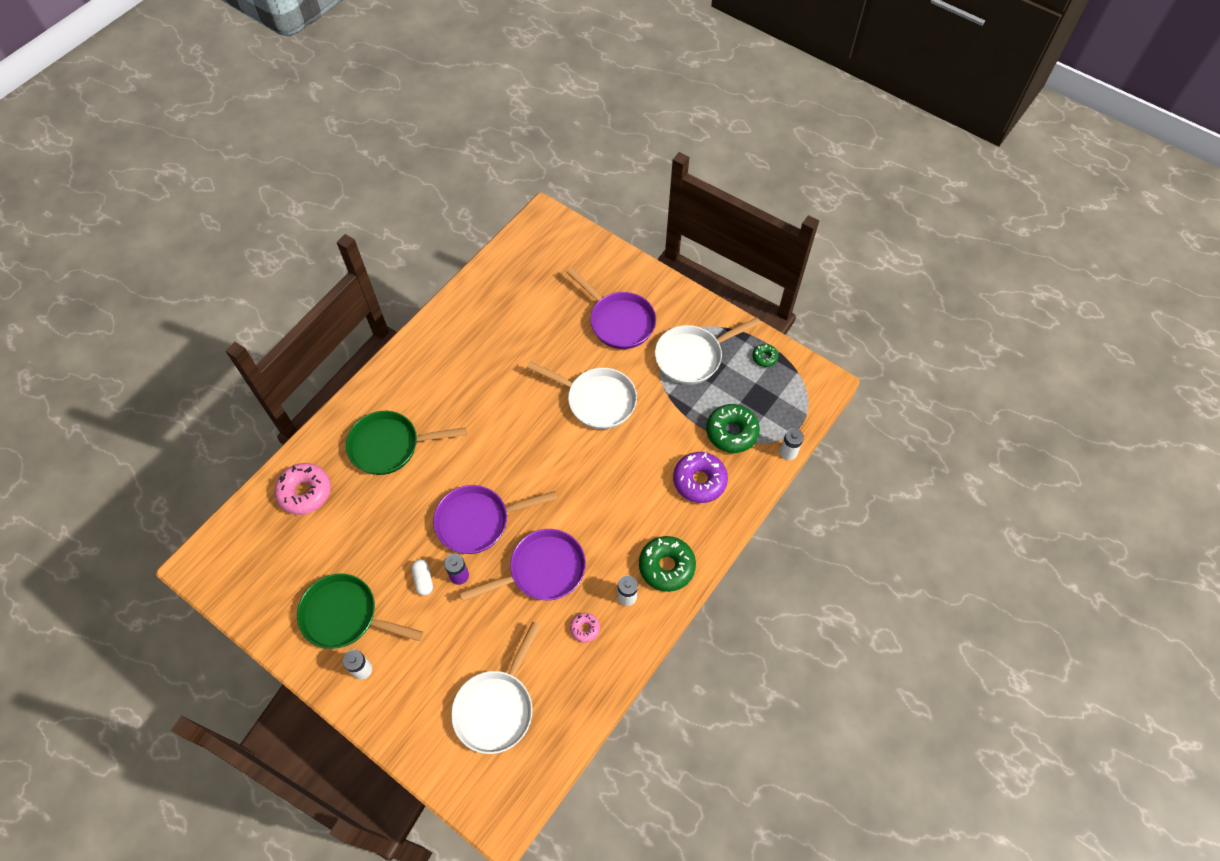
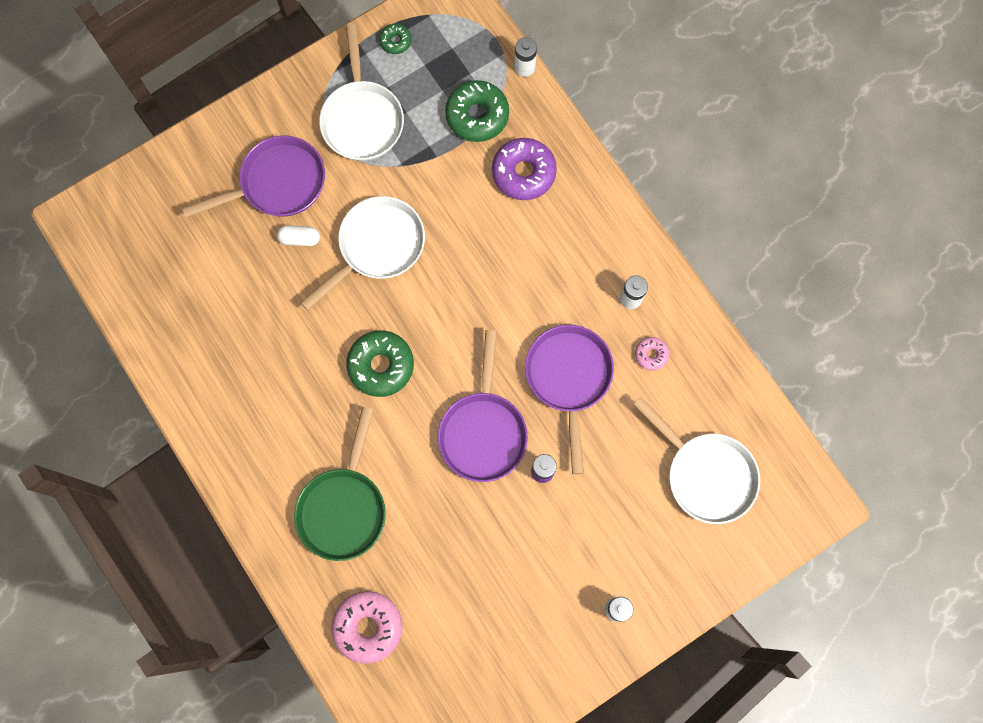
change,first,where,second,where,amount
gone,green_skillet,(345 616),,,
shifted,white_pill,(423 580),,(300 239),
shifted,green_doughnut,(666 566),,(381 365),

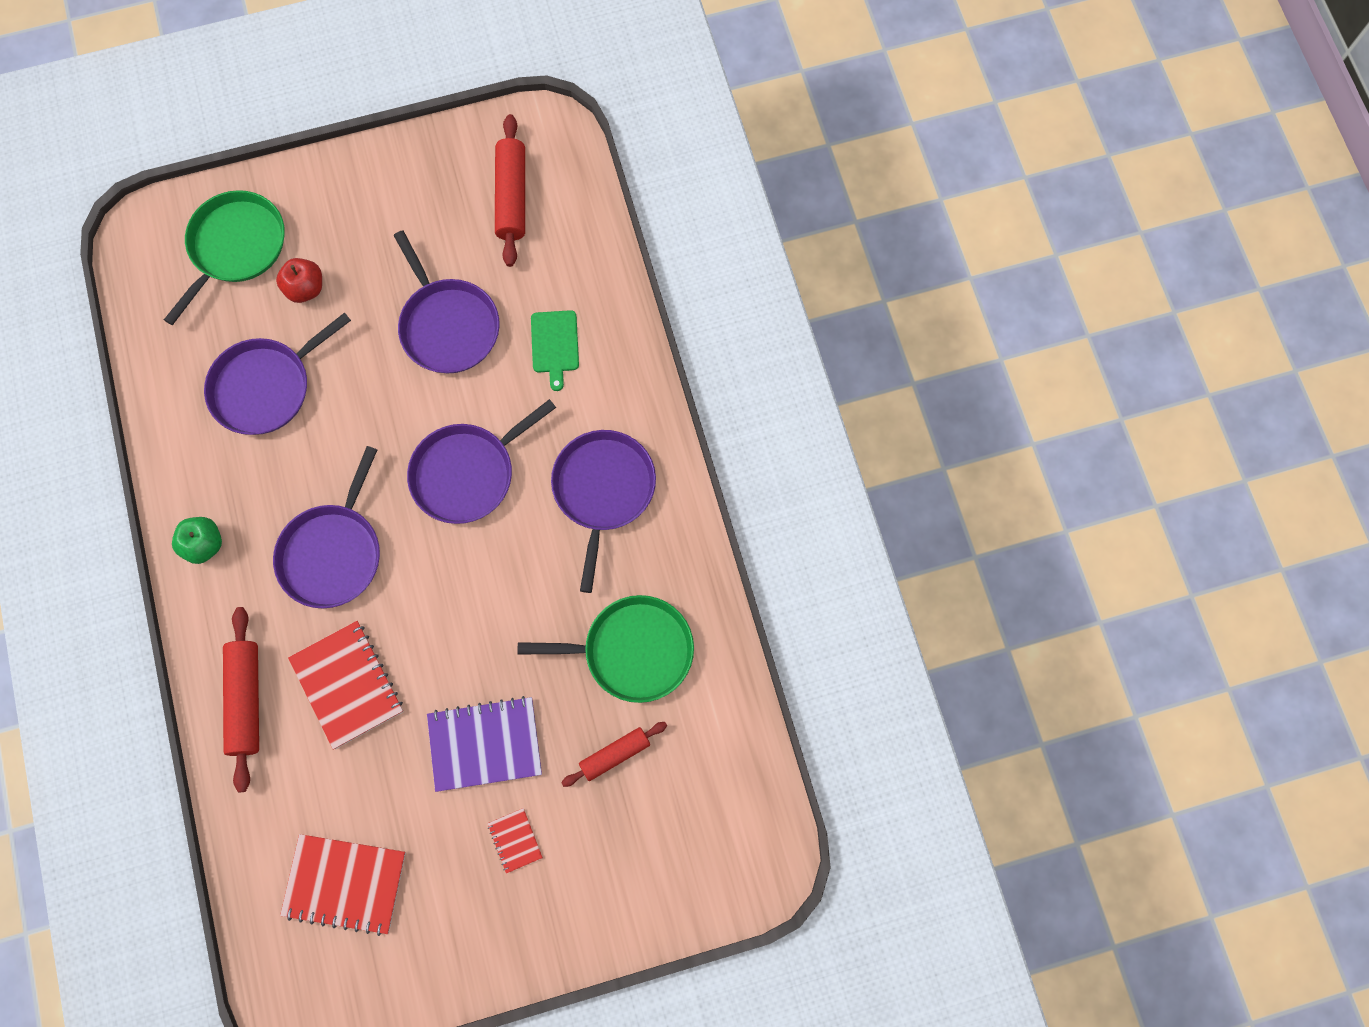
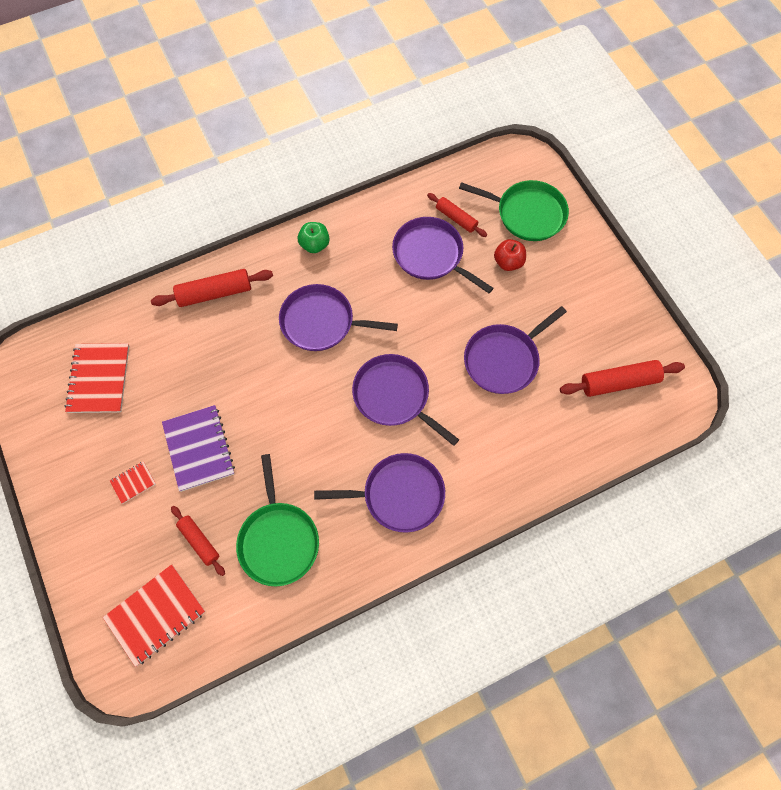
change,first,where,second,where,amount
shifted,crimson_notebook,(347 685),,(156 615),
gone,green_bread_board,(554 345),,,
new,,,crimson_pastry_roller,(456 218),

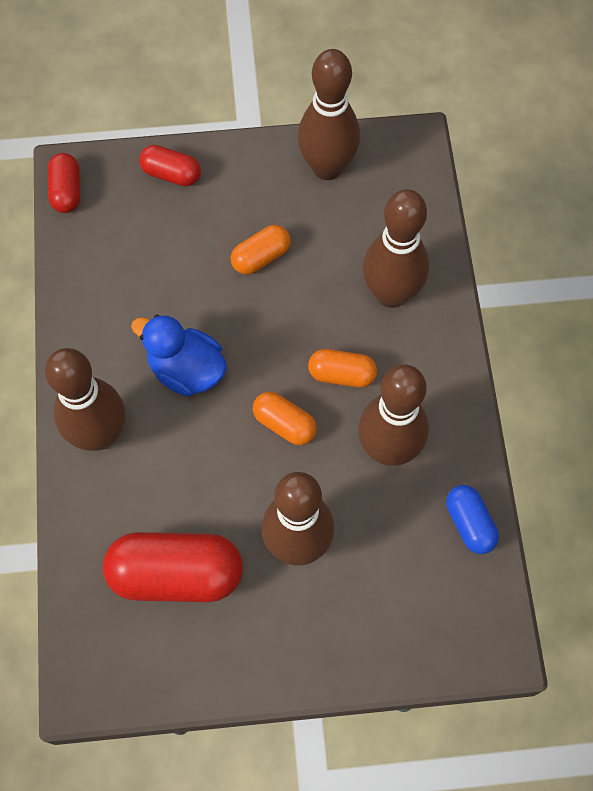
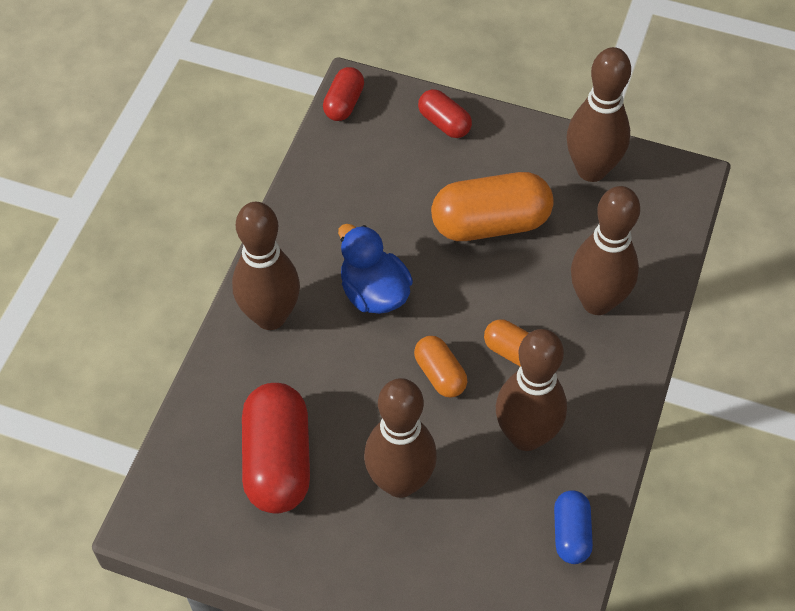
change,first,where,second,where,amount
rotated,crimson_pill,(176 574),,(277 461),60 degrees clockwise
scaled,bright_orange_pill,(261 257),,(490 223),x1.85

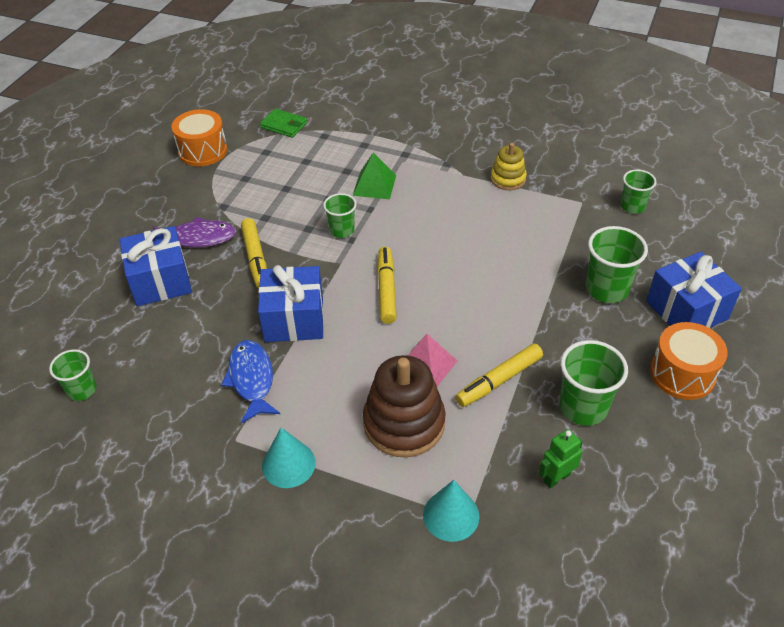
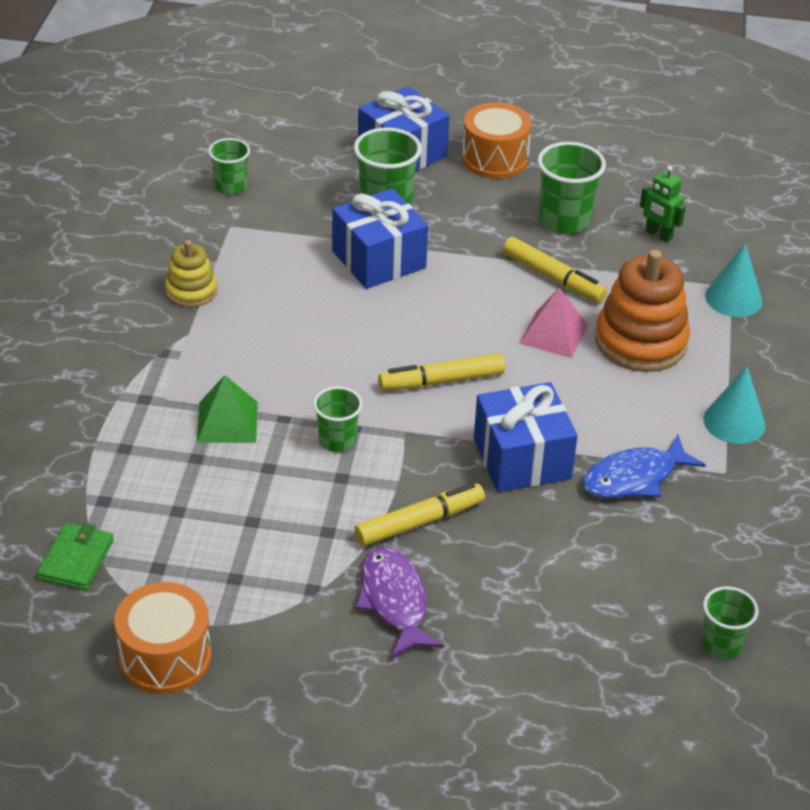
change,first,where,second,where,amount
shifted,royal_blue_present,(160 281),,(379 259),
repainted,dark_brown_stacking_toy,(404 423),bright_orange_stacking_toy,(640 342),

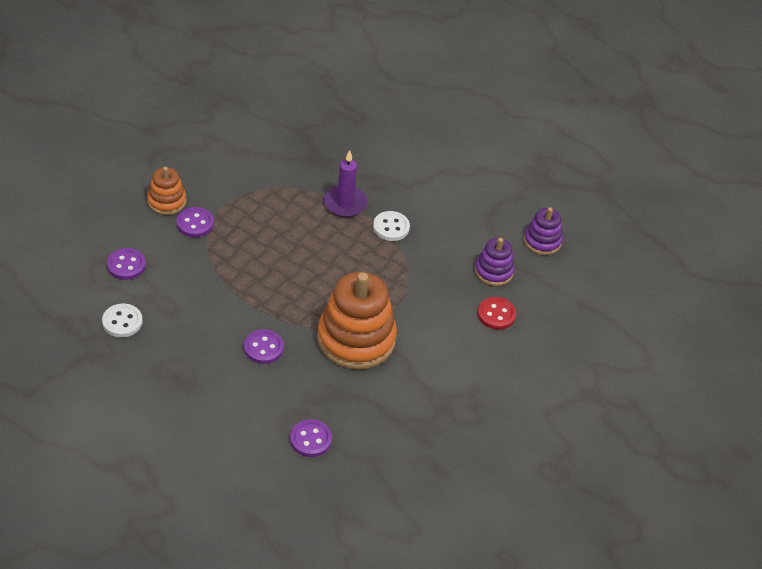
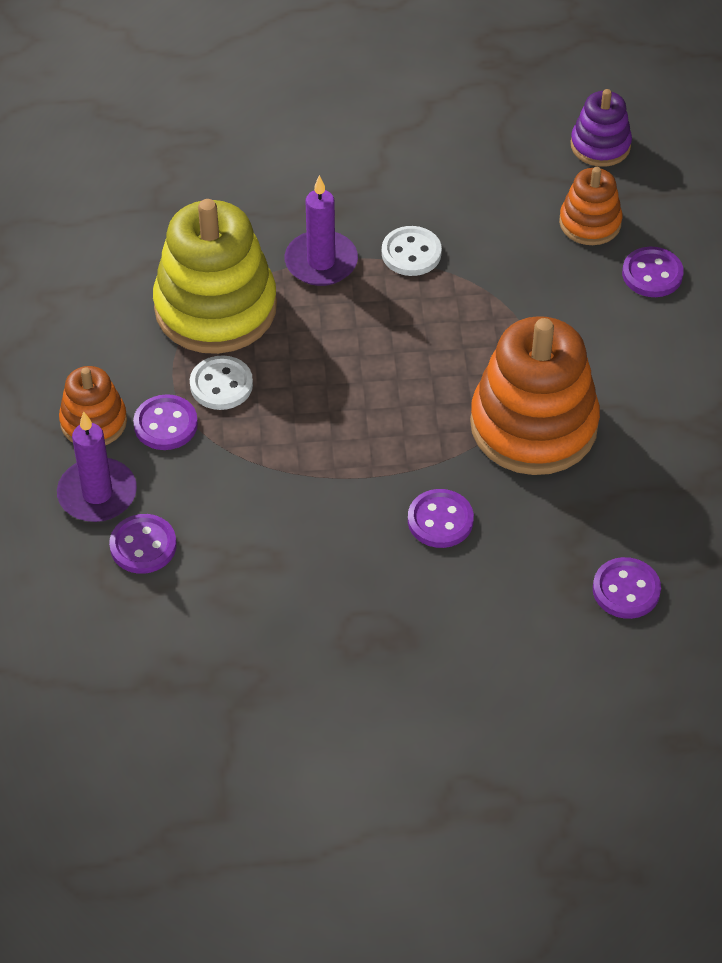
change,first,where,second,where,amount
shifted,white_sewing_button,(122 322),,(221 385),
repainted,violet_stacking_toy,(494 271),bright_orange_stacking_toy,(590 223),
repainted,crimson_sewing_button,(496 314),violet_sewing_button,(652 274),
new,,,violet_pillar_candle,(97 494),
new,,,bright_yellow_stacking_toy,(215 308),

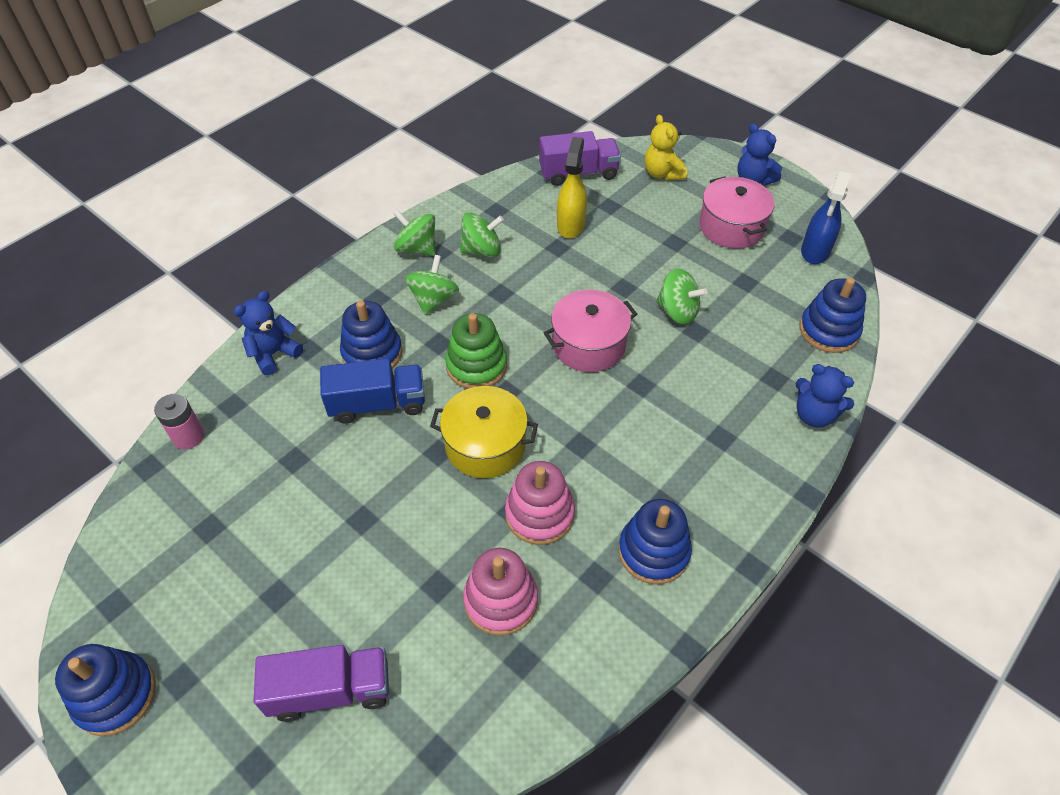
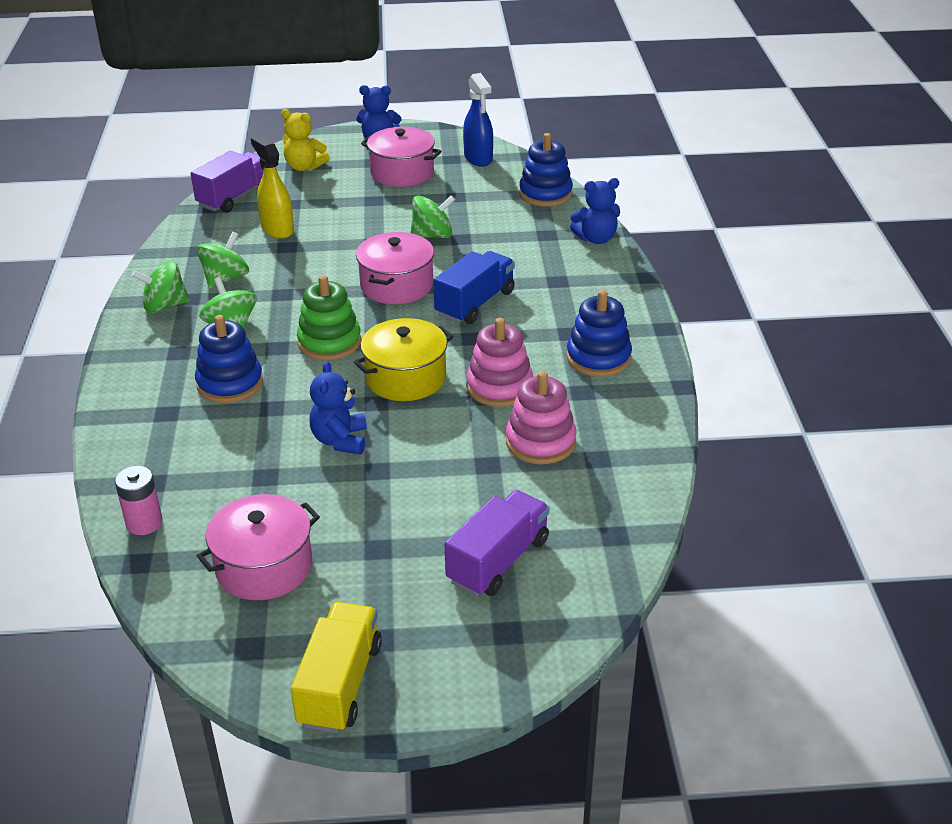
change,first,where,second,where,amount
swapped,royal_blue_stacking_toy,(115 695),bright_yellow_toy_truck,(340 684),
shifted,royal_blue_stuffed_bear,(274 354),,(340 440),
shifted,royal_blue_toy_truck,(377 404),,(475 303),
new,,,rosy_stockpot,(264 566),

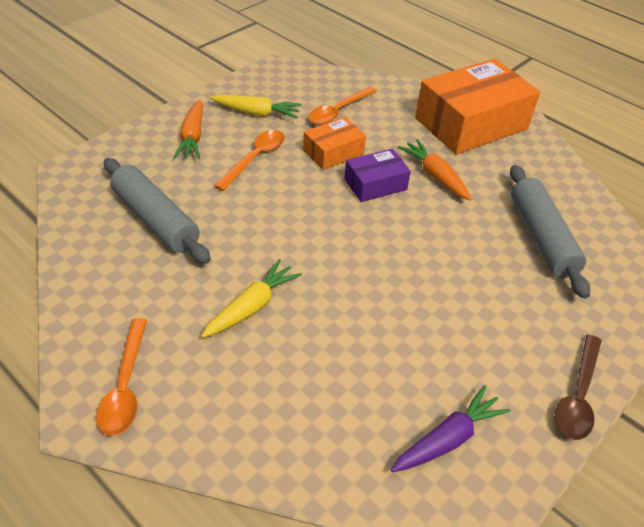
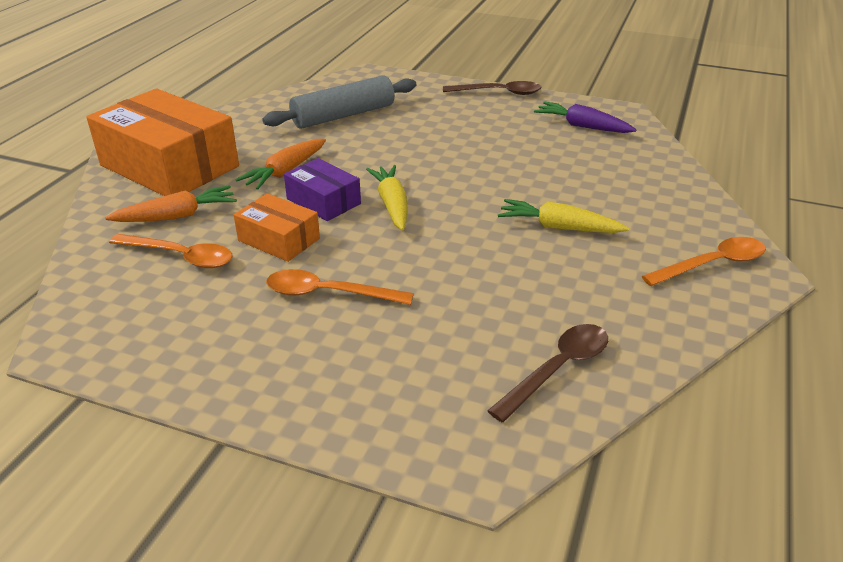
change,first,where,second,where,amount
gone,gray_pastry_roller,(156 219),,,
shifted,bright_orange_carrot,(193 137),,(176 216),
shifted,bright_yellow_carrot,(256 113),,(392 205),
new,,,dark_brown_spoon,(557 369),

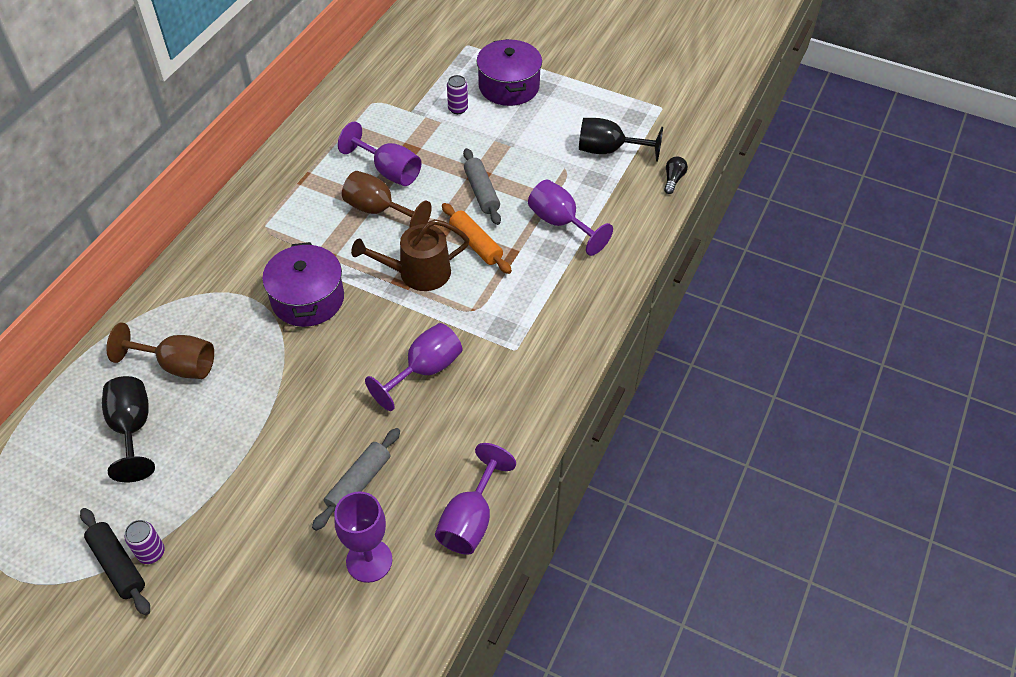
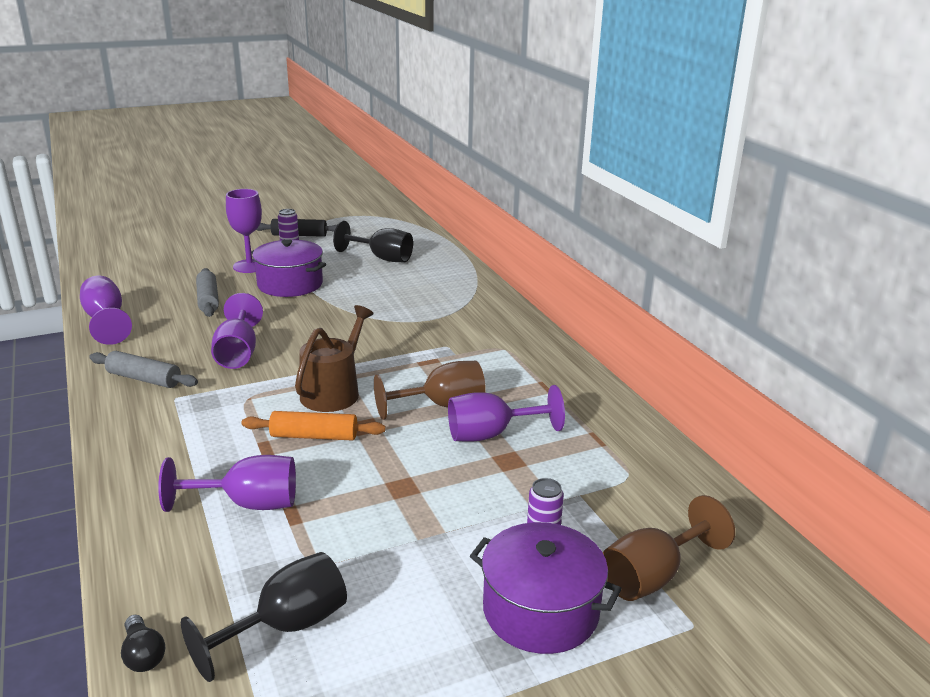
change,first,where,second,where,amount
shifted,dark_brown_goblet,(177 365),,(652 576),
shifted,violet_stockpot,(307 299),,(290 284),
shifted,violet_goblet,(369 560),,(249 266),
shifted,gray_pastry_roller,(481 192),,(144 379),

